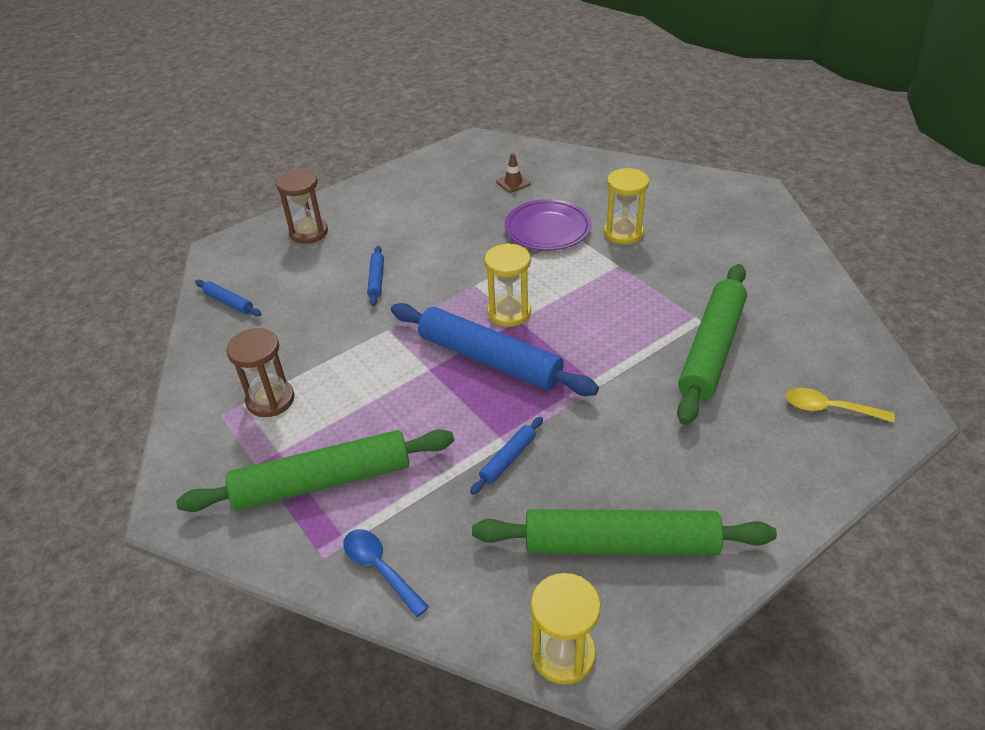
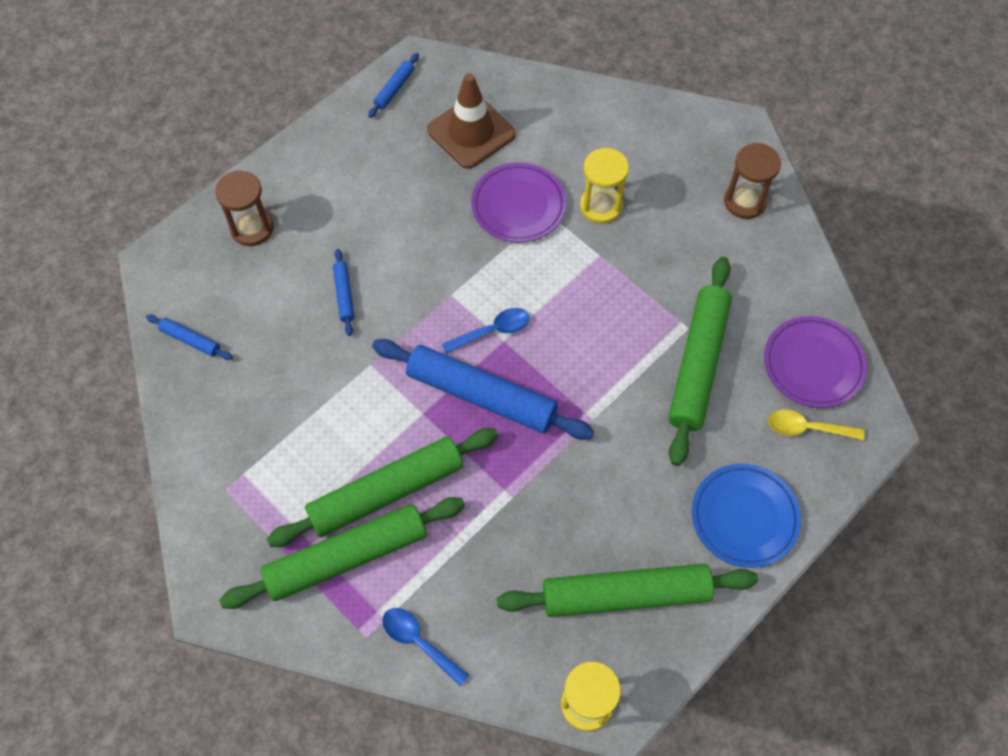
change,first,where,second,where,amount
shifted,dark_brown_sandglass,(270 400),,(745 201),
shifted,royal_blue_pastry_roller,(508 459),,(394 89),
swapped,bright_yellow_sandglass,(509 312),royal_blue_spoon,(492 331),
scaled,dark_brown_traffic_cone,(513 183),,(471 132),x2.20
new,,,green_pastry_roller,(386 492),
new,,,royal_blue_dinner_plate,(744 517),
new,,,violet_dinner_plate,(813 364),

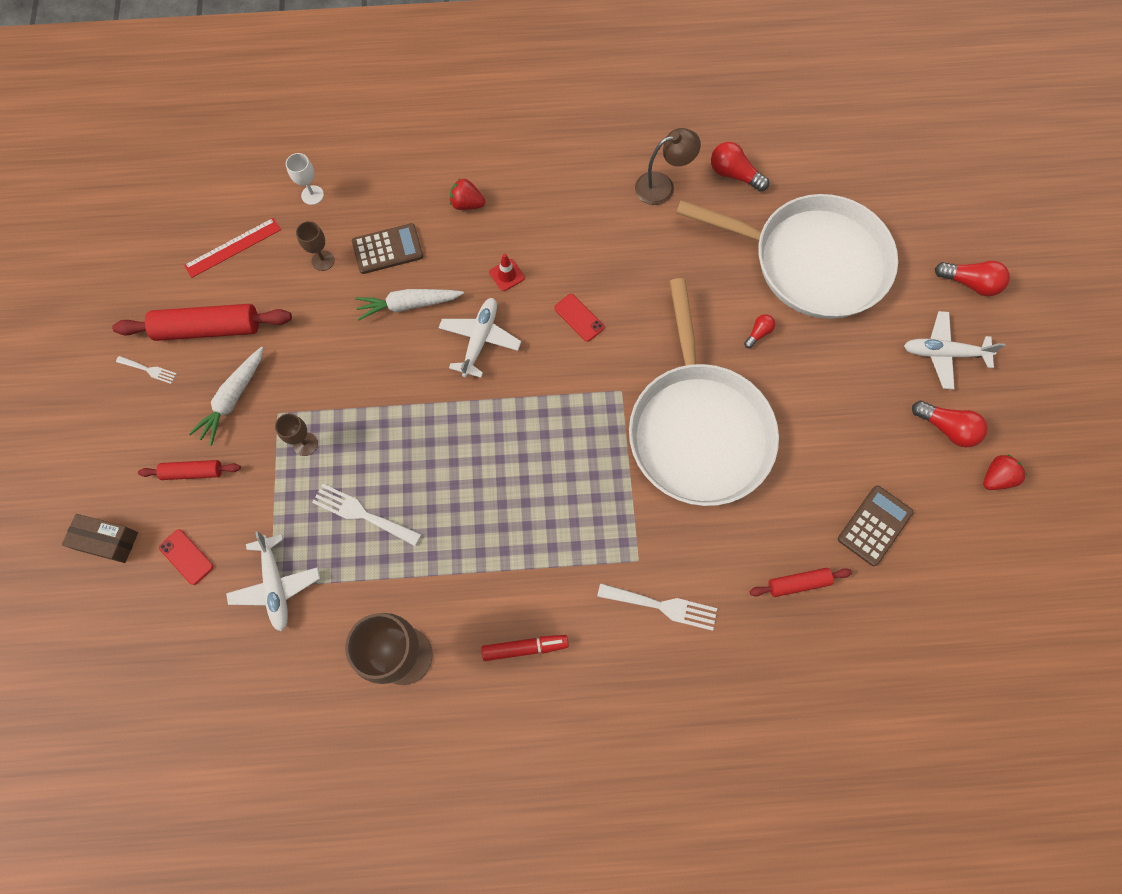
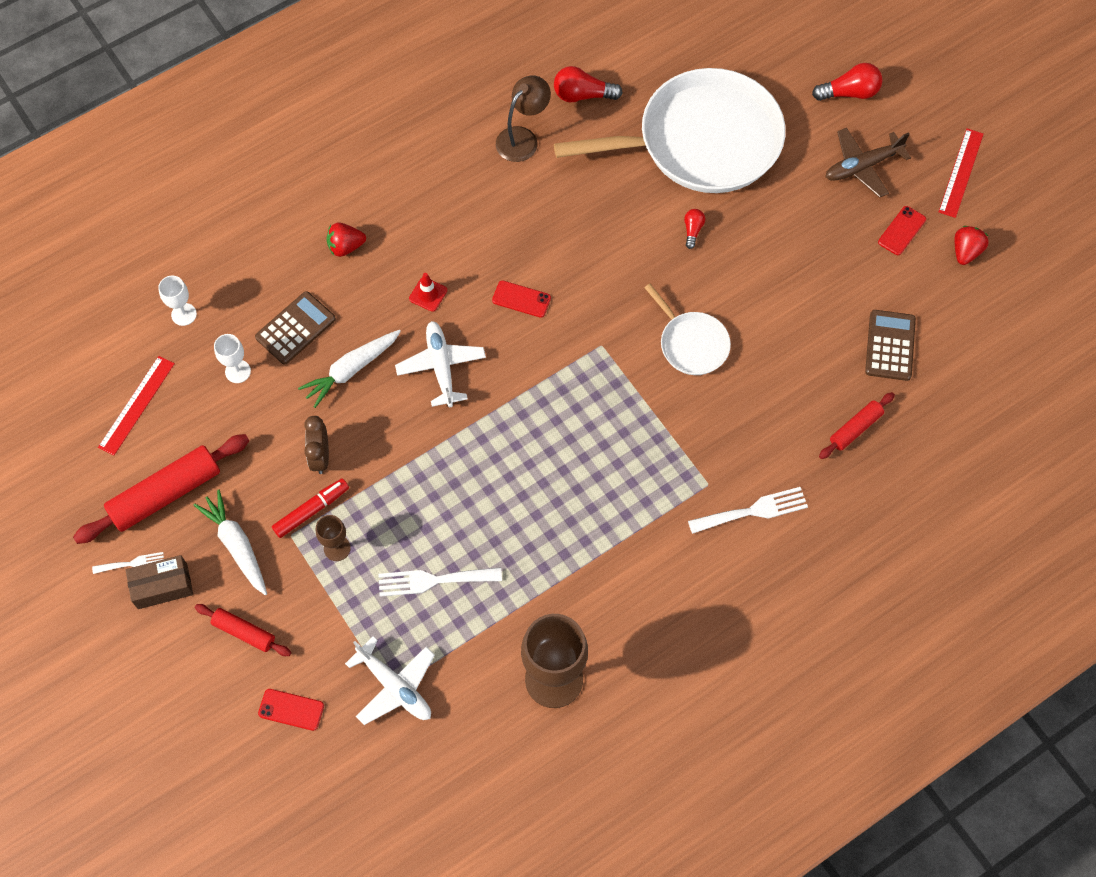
change,first,where,second,where,amount
shifted,dark_brown_package,(107 541),,(162 586),
rotated,crimson_pastry_roller,(193 472),,(244 632),60 degrees clockwise
rotated,white_carrot,(233 399),,(237 545),150 degrees clockwise
repainted,dark_brown_goblet,(323 260),white_goblet,(238 371),
shifted,crimson_marker_pen,(525 647),,(311 510),
scaled,white_skillet,(698 430),,(691 343),x0.46
repainted,white_aeroplane,(943 353),dark_brown_aeroplane,(862 167),
swapped,crimson_bulb,(946 428),crimson_mobile_phone,(901 231),
new,,,dark_brown_clock,(320 457),
new,,,crimson_straightedge,(961 172),

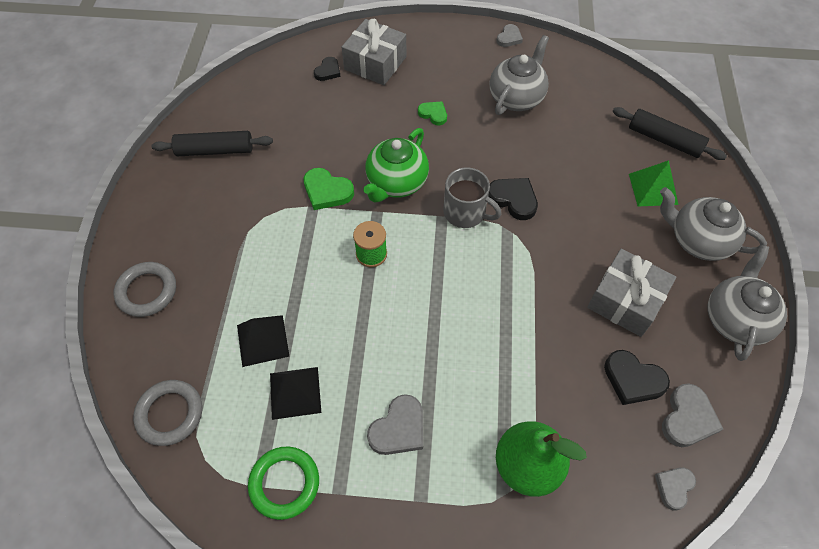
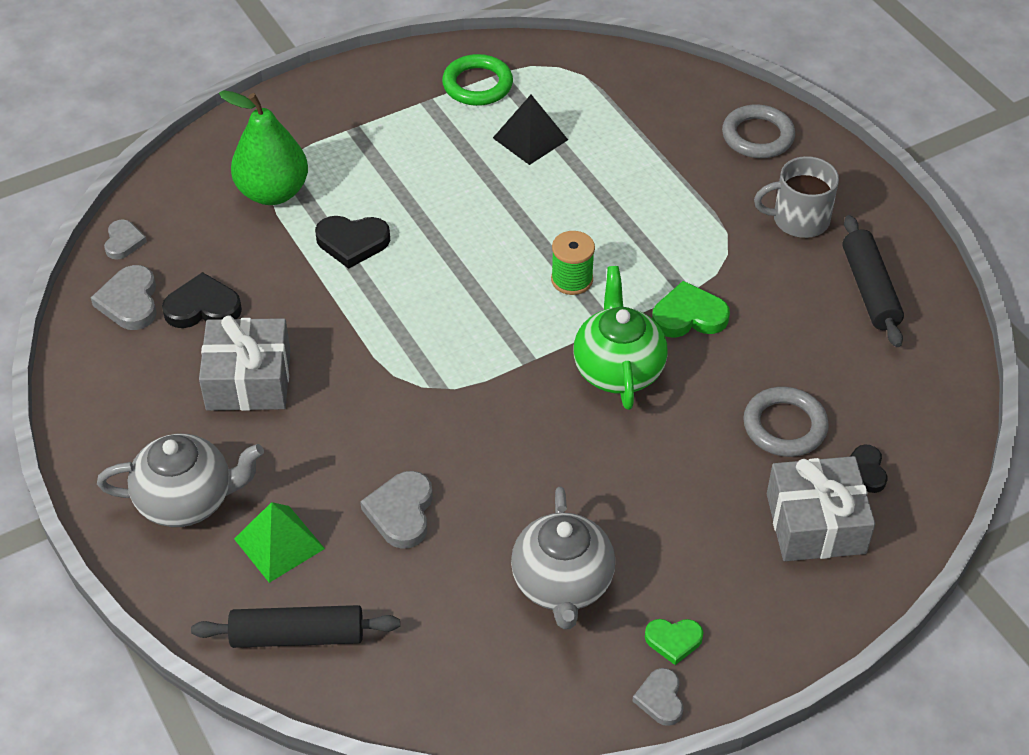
change,first,where,second,where,amount
shifted,gray_torus,(170 414),,(784 426),
rotated,ebony_pastry_roller,(215 150),,(870 290),60 degrees counterclockwise
gone,ebony_solid_pyramid,(262 340),,,
shifted,gray_love_heart,(398 428),,(401 512),
shifted,green_love_heart,(433 114),,(673 640),
shifted,gray_tea_mug,(465 212),,(799 219),
shifted,ebony_love_heart,(513 199),,(352 242),
gone,gray_china_teapot,(735 319),,,

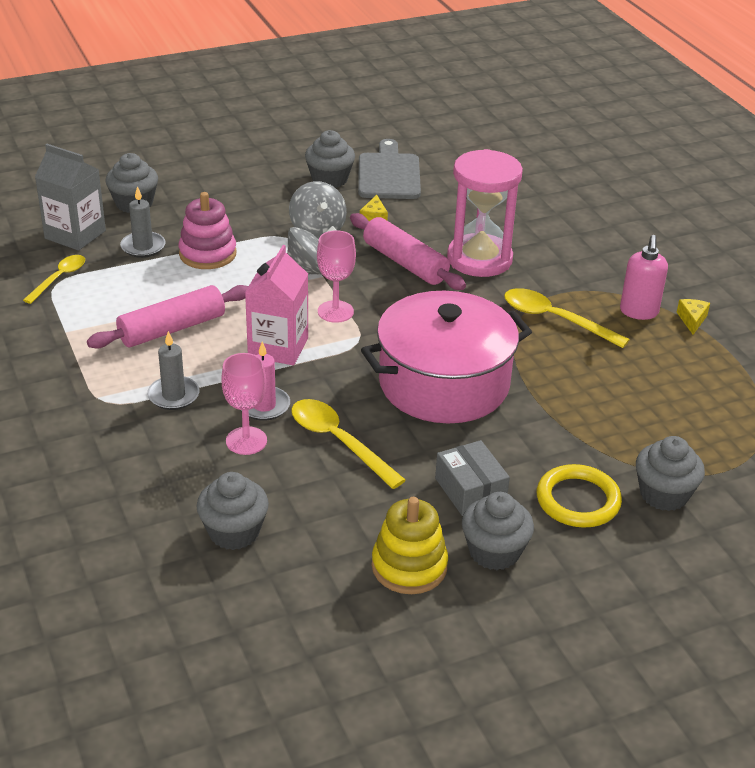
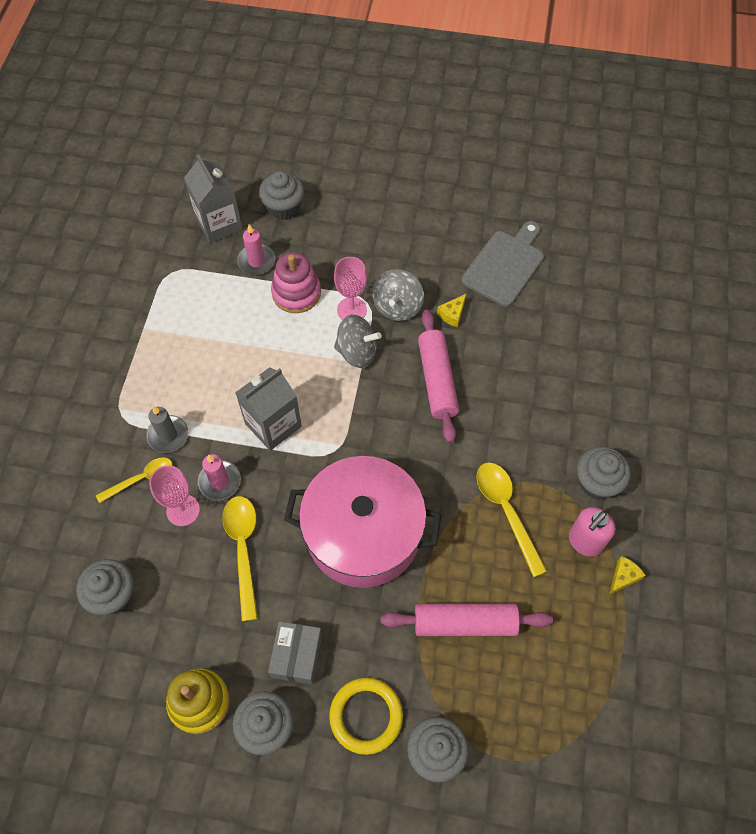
change,first,where,second,where,amount
shifted,bright_yellow_spoon,(59 278),,(141 479),
shifted,rosy_pastry_roller,(172 329),,(465 623),
repainted,gray_pillar_candle,(143 247),rosy_pillar_candle,(256 261),
repainted,rosy_milk_carton,(278 347),gray_milk_carton,(273 425),
shifted,gray_fairy_cake,(329 179),,(597 482),
shifted,rosy_goblet,(335 311),,(352 310),
gone,rosy_sandglass,(479 259),,,

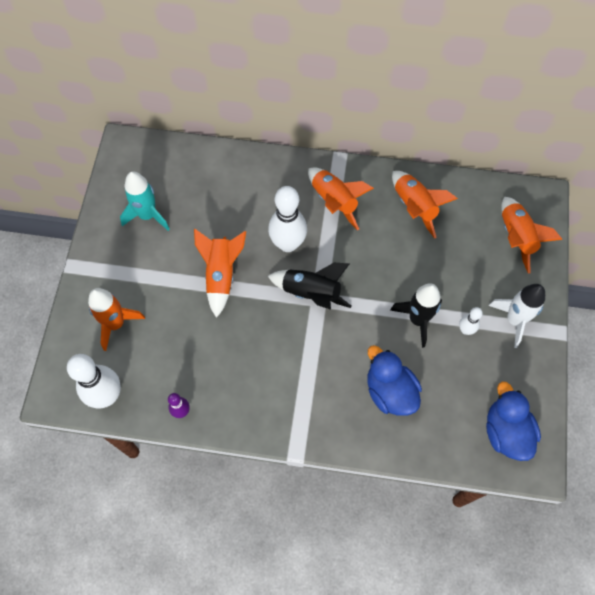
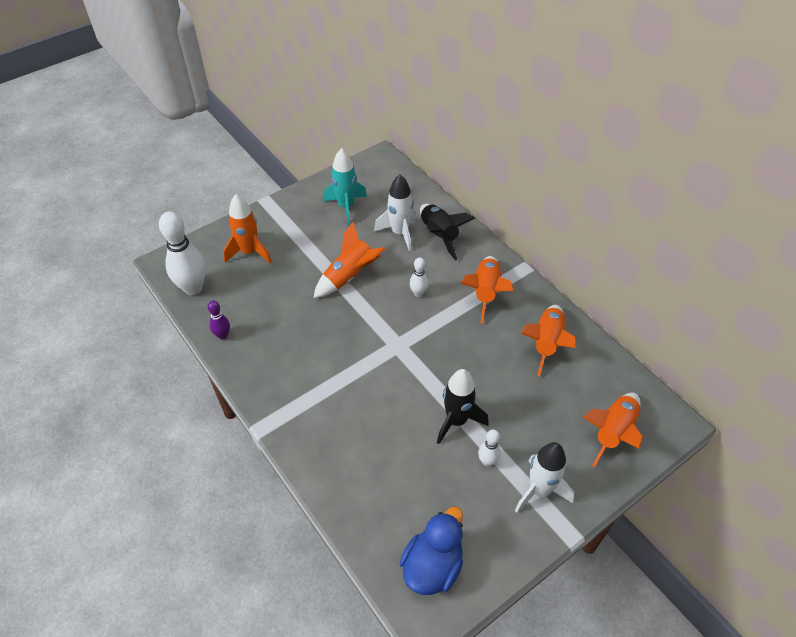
change,first,where,second,where,amount
scaled,white_skittle,(288 244),,(418 293),x0.50
shifted,ebony_spaceship,(311 293),,(439 235),
gone,royal_blue_rubber_duck,(390 391),,,
new,,,white_spaceship,(399 233),

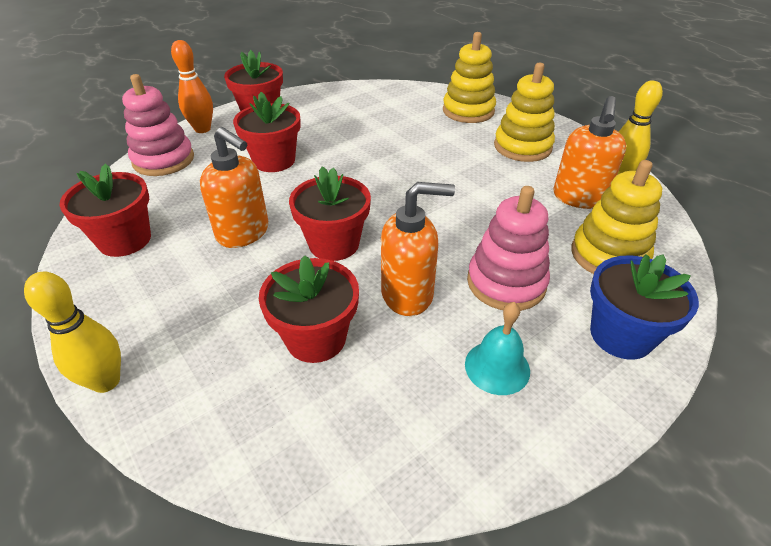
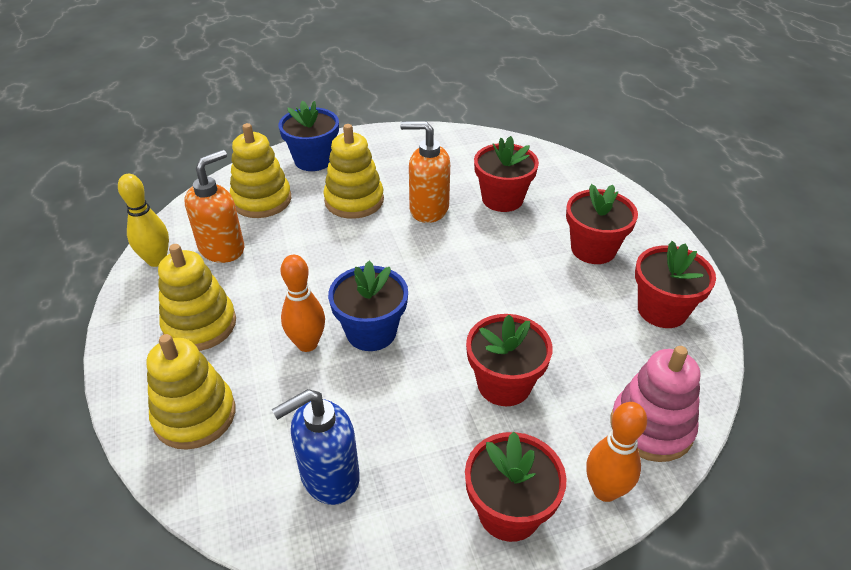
change,first,where,second,where,amount
gone,bright_yellow_skittle,(106 381),,,
gone,bright_orange_soap_pump,(243 233),,,
shifted,crimson_flower_pot,(334 244),,(593 249),
gone,teal_hand_bell,(497 367),,,
repainted,rosy_stacking_toy,(506 283),bright_yellow_stacking_toy,(354 200),
new,,,royal_blue_soap_pump,(329 477),
new,,,bright_orange_skittle,(307 344),
new,,,royal_blue_flower_pot,(371 332),

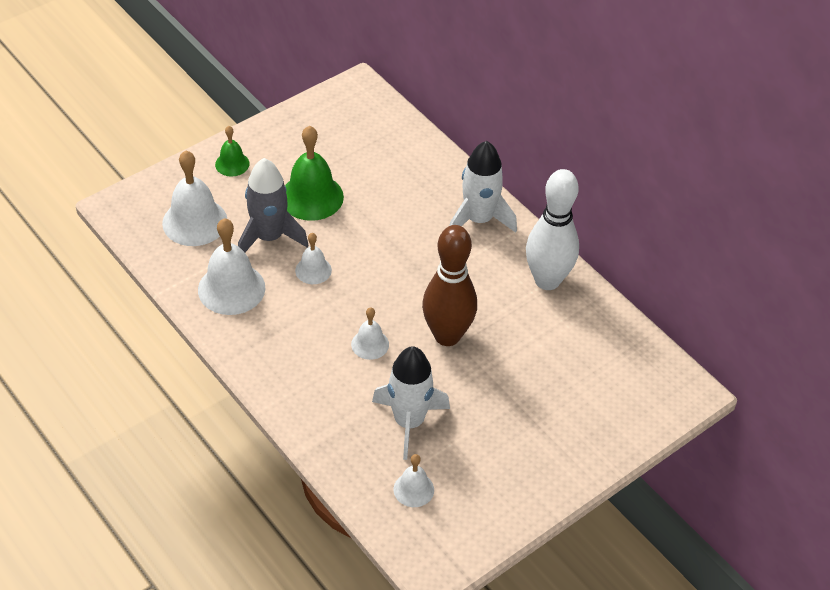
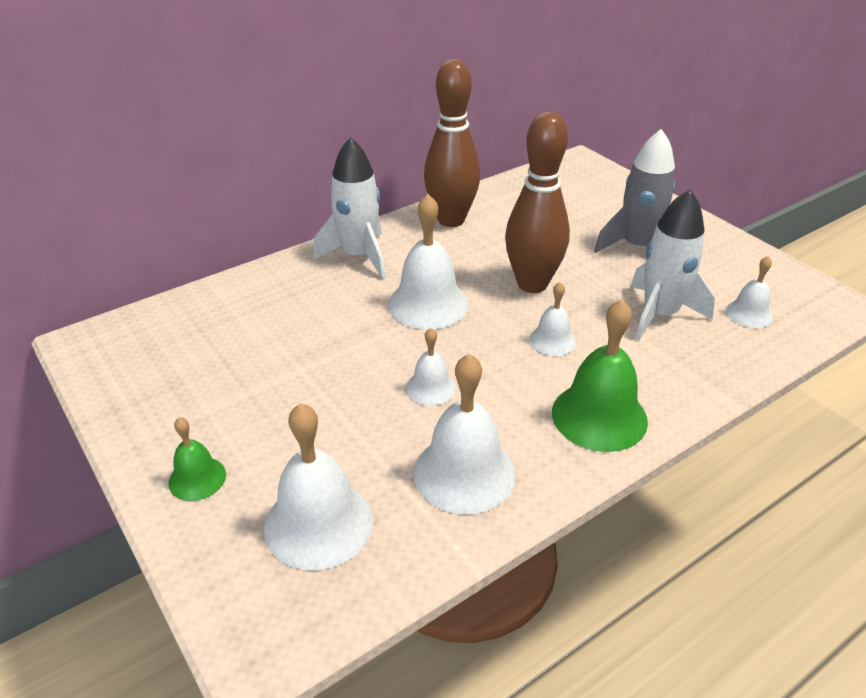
change,first,where,second,where,amount
shifted,gray_spaceship,(269 237),,(637 247),
shifted,green_hand_bell,(311 197),,(599 416),
repainted,white_skittle,(547 280),dark_brown_skittle,(451 220),
new,,,white_hand_bell,(428 304),

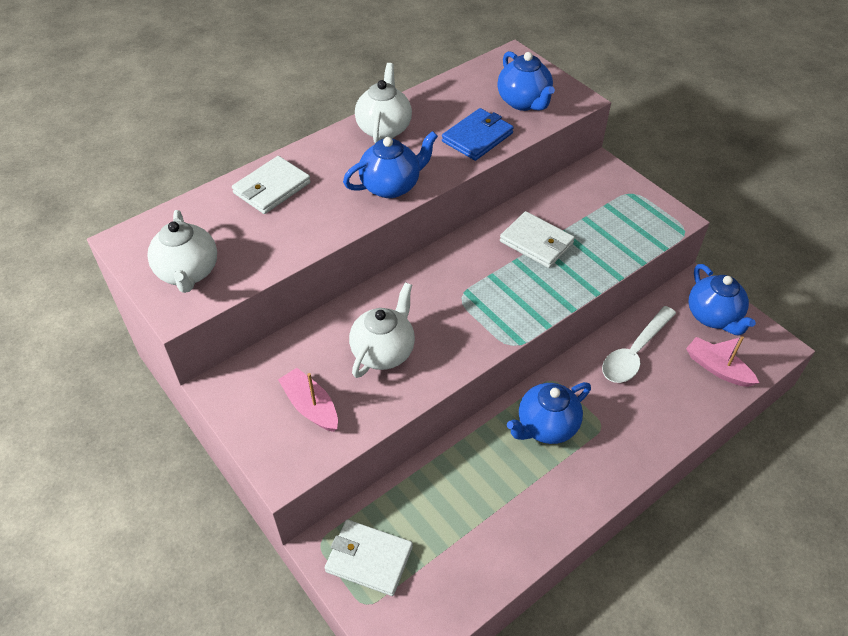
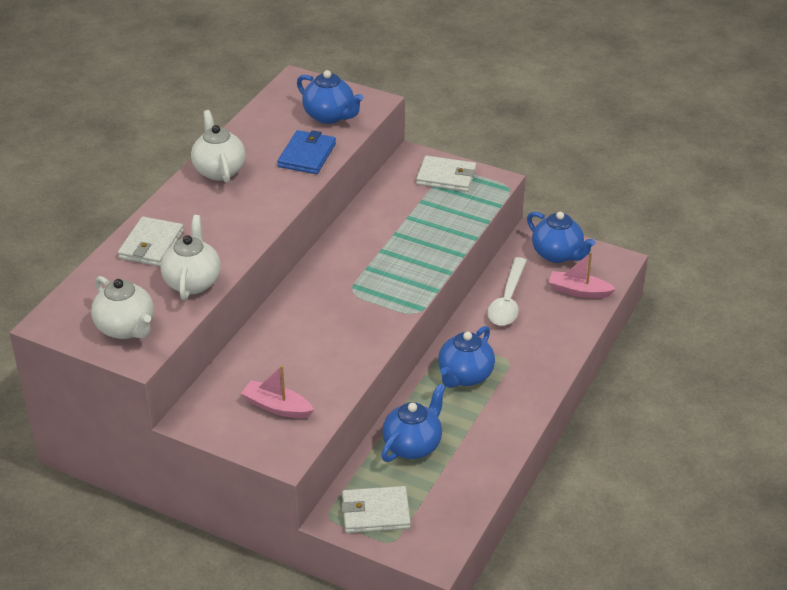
change,first,where,second,where,amount
shifted,royal_blue_china_teapot,(391 186),,(413 445),
shifted,white_china_teapot,(383 352),,(193 282),
shifted,white_card_wallet,(536 242),,(446 177),

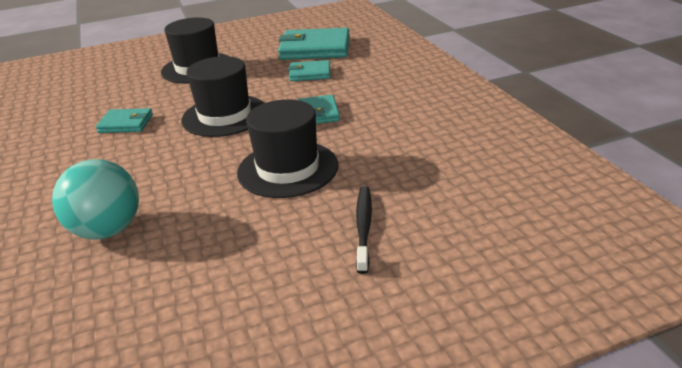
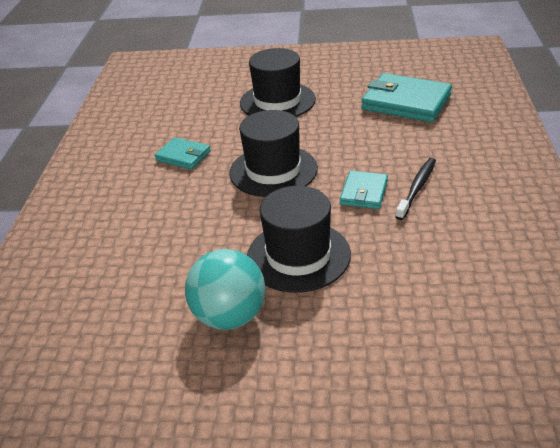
change,first,where,second,where,amount
shifted,teal_sphere,(108 230),,(230 316),
gone,teal_card_wallet,(310 73),,,
shifted,ebony_toothbrush,(364 227),,(417 188),

